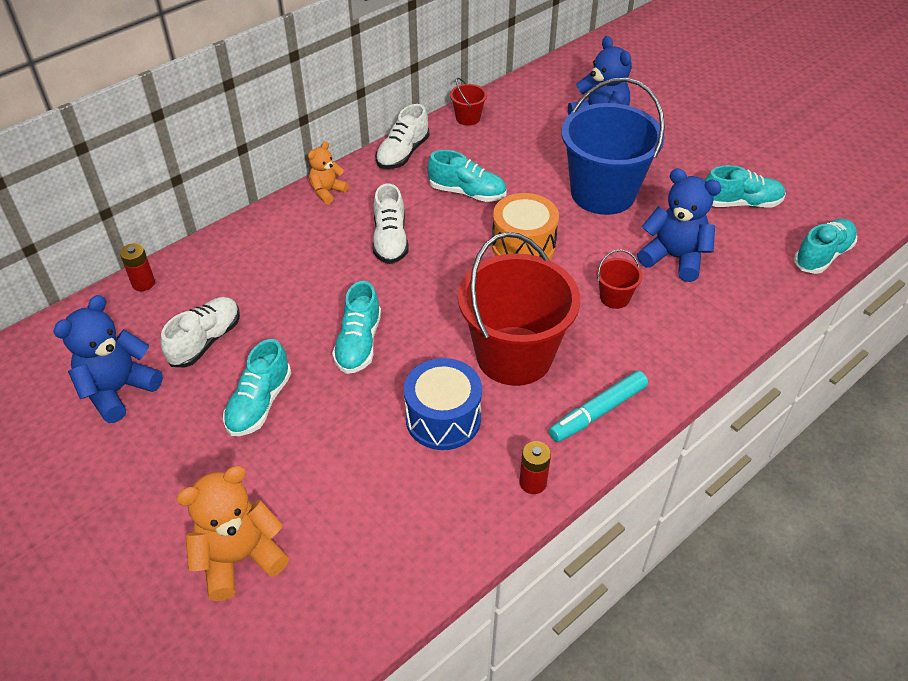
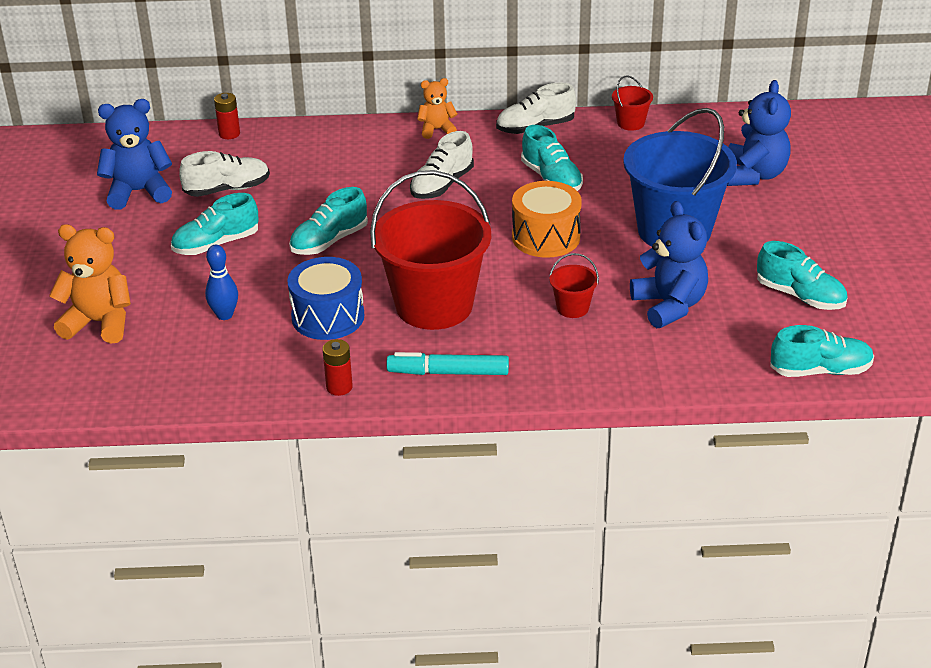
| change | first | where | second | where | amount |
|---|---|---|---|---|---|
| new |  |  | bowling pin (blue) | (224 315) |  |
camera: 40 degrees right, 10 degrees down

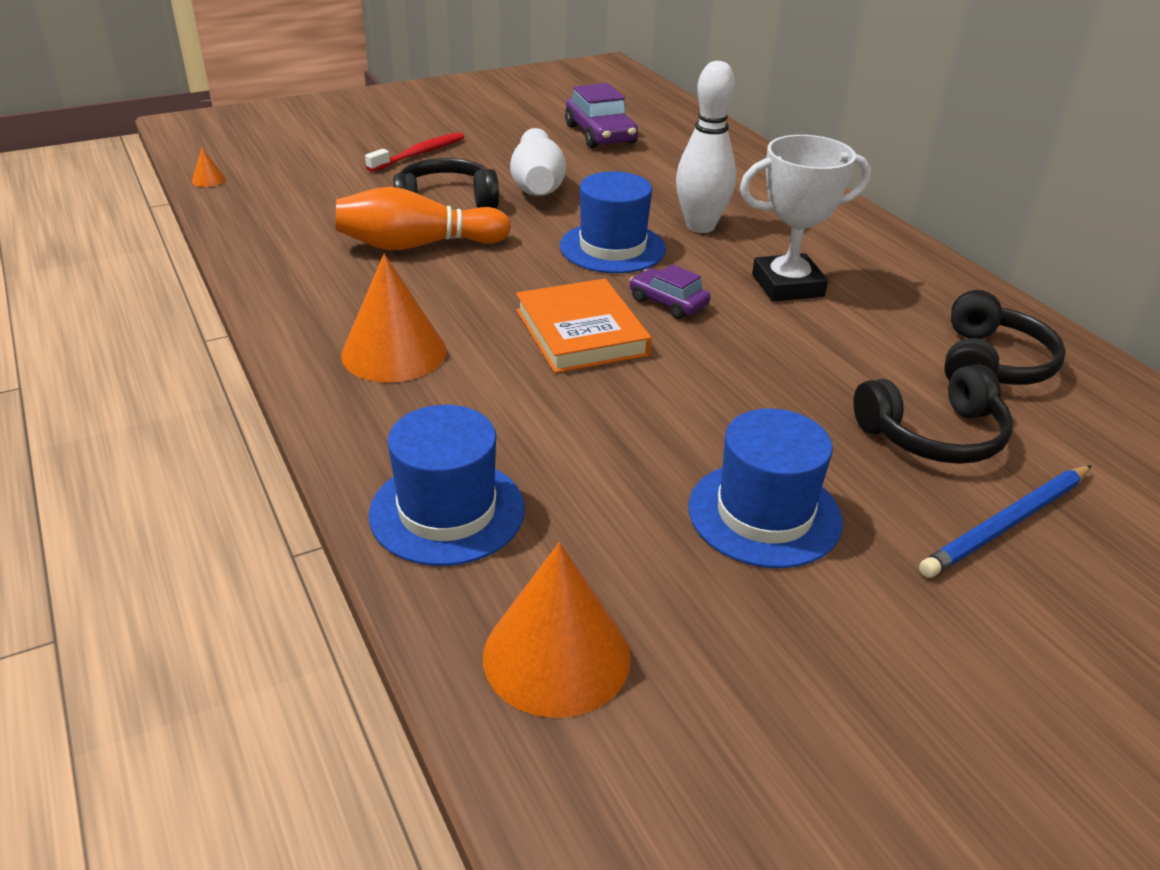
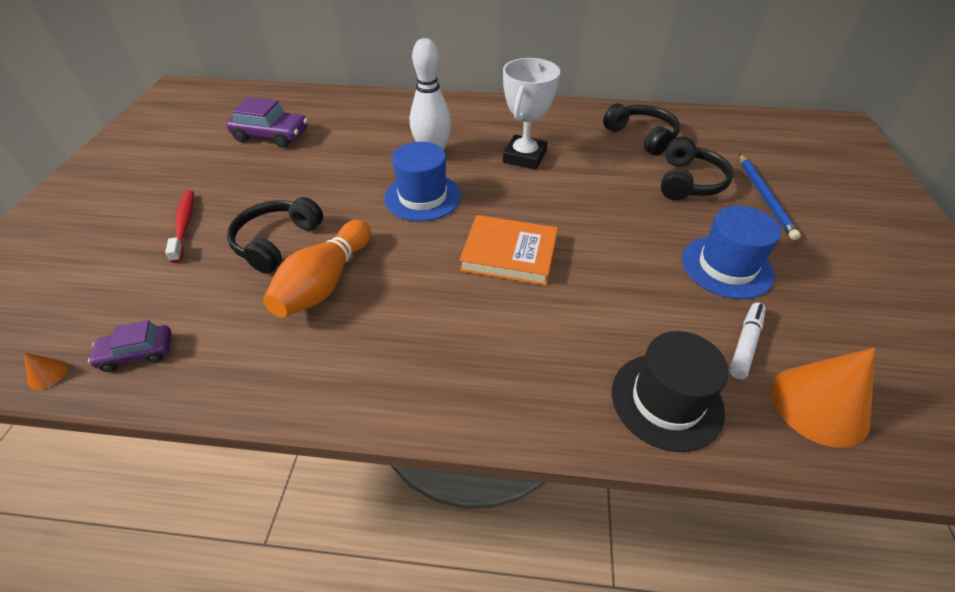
| change | first | where | second | where | amount |
|---|---|---|---|---|---|
| gone | bowling pin (white) | (537 183) |  |  |  |
| gone | cone (orange) | (394 352) |  |  |  |
| shifted | car (purple) | (668 302) |  | (137 353) |  |
| repainted | hat (blue) | (447 511) | hat (black) | (666 401) |  |
| new |  |  | marker (white) | (745 344) |  |
camera: 55 degrees left, 10 degrees up

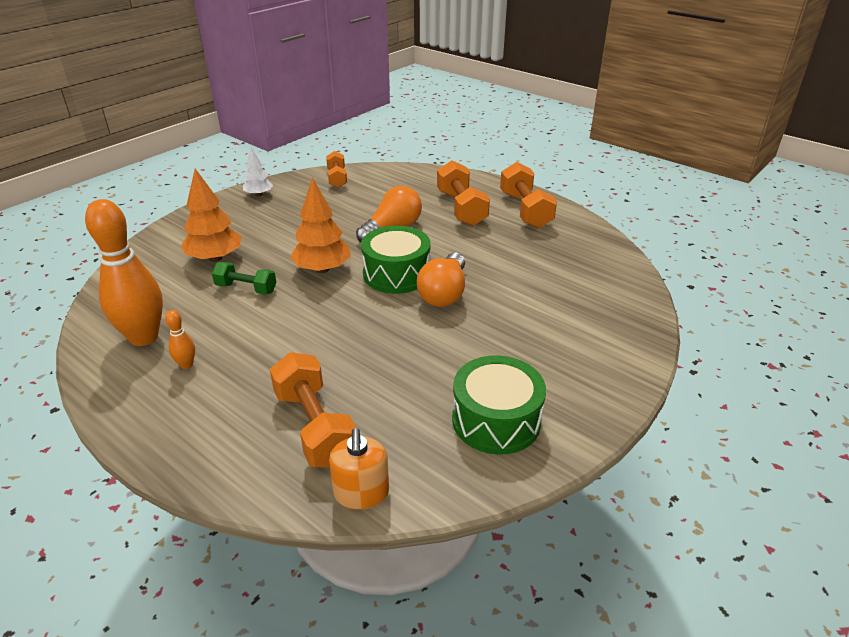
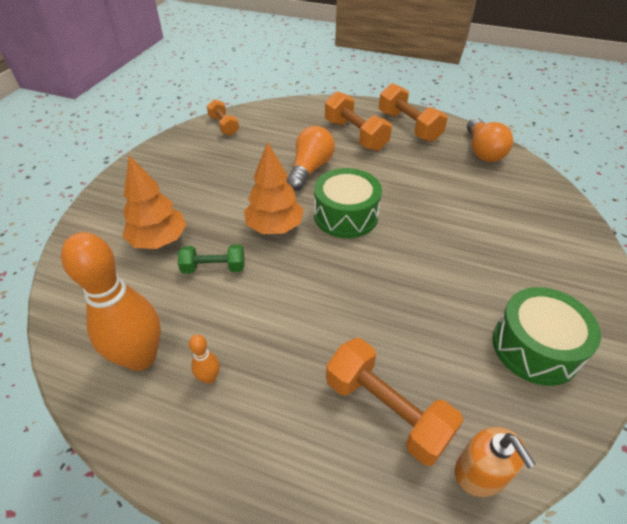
| change | first | where | second | where | amount |
|---|---|---|---|---|---|
| gone | tree (white) | (259 195) |  |  |  |
| shifted | light bulb (orange) | (444 293) |  | (482 151) |  |
camera: 20 degrees left, 10 degrees up

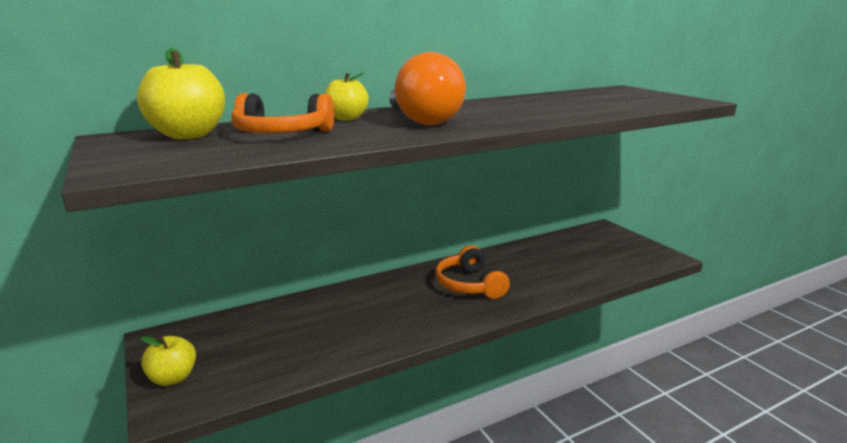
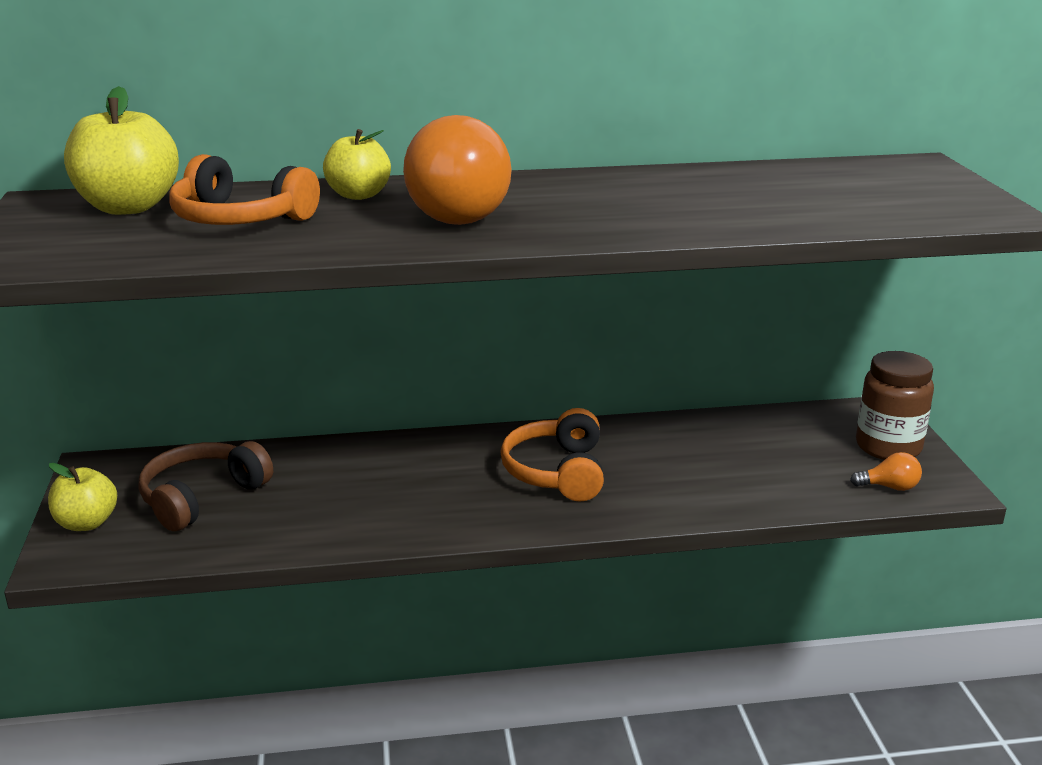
| change | first | where | second | where | amount |
|---|---|---|---|---|---|
| new |  |  | jar (brown) | (888 447) |  |
| new |  |  | headphones (brown) | (202 497) |  |
| new |  |  | light bulb (orange) | (889 487) |  |
camera: 20 degrees right, 5 degrees up

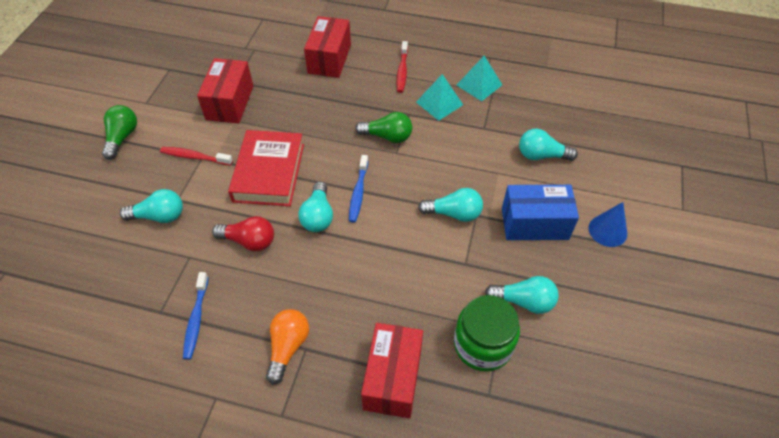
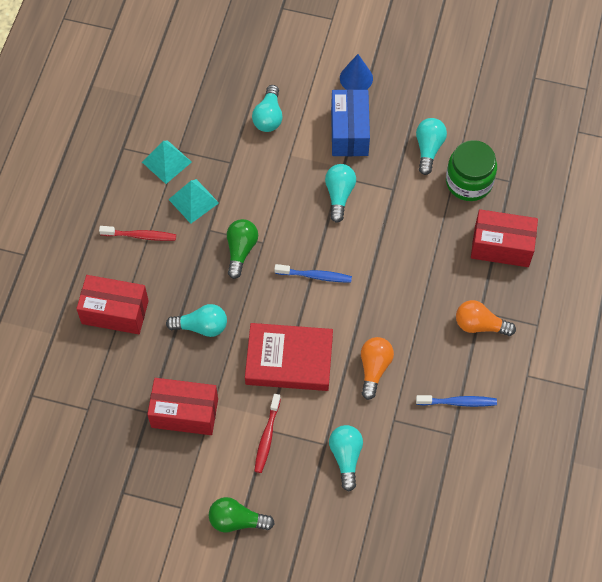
| change | first | where | second | where | amount |
|---|---|---|---|---|---|
| shifted | light bulb (turquoise) | (318 216) |  | (201 326) |  |
| repainted | light bulb (red) | (249 241) | light bulb (orange) | (374 369) |  |
camera: 90 degrees left, 10 degrees up

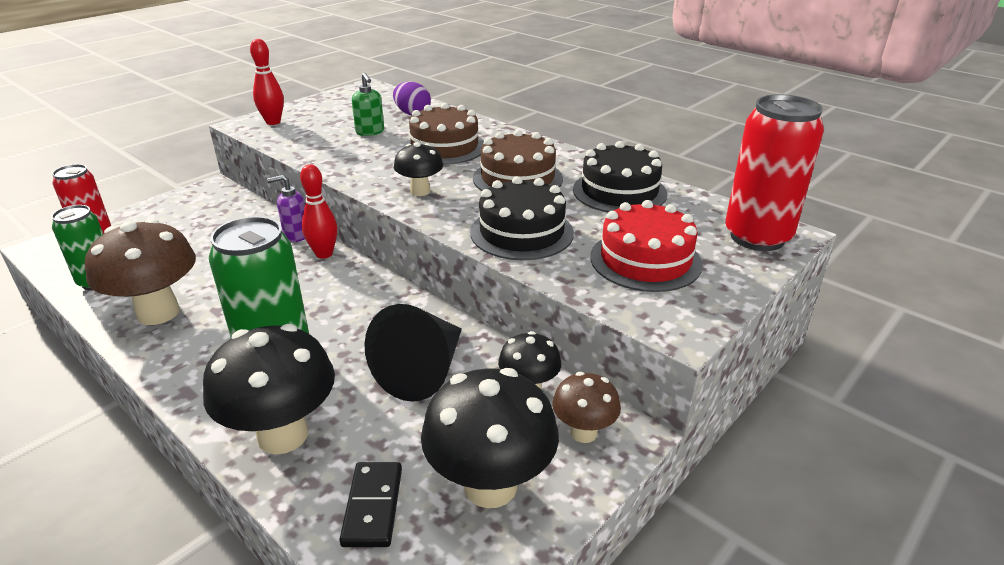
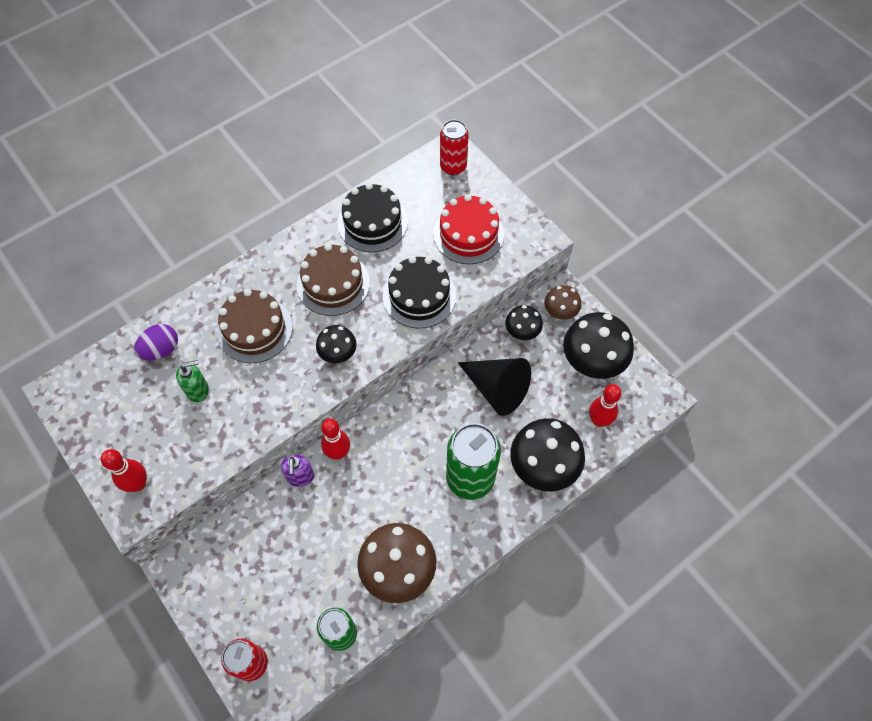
| change | first | where | second | where | amount |
|---|---|---|---|---|---|
| scaled | can (red) | (757 237) |  | (453 167) | x0.63 |
| swapped | domino (black) | (372 506) | bowling pin (red) | (599 420) |  |
camera: 80 degrees left, 30 degrees up

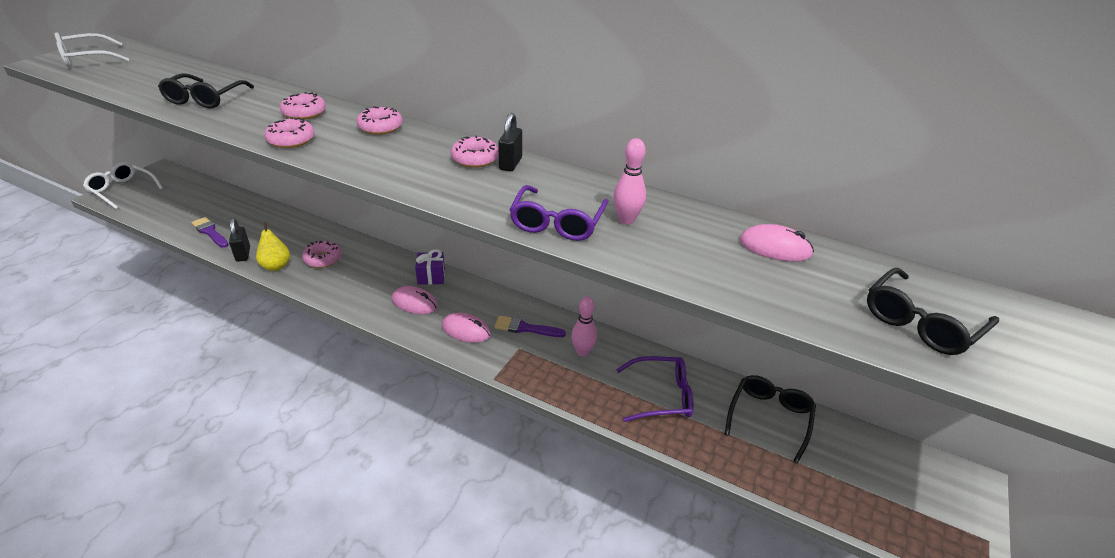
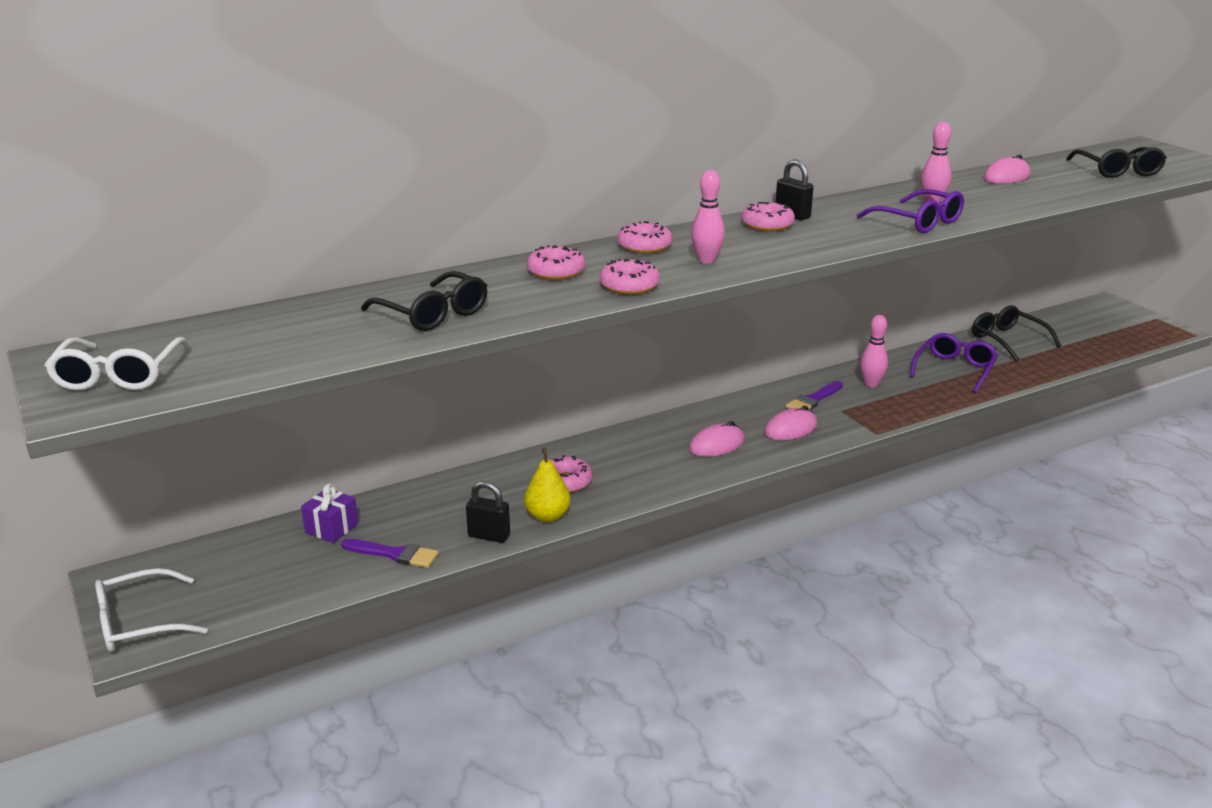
| change | first | where | second | where | amount |
|---|---|---|---|---|---|
| rotated | brush (purple) | (210 232) |  | (394 554) | 150 degrees counterclockwise |
| shifted | gift (purple) | (431 276) |  | (332 528) |  |
| new |  |  | bowling pin (pink) | (706 260) |  |
camera: 55 degrees left, 10 degrees down

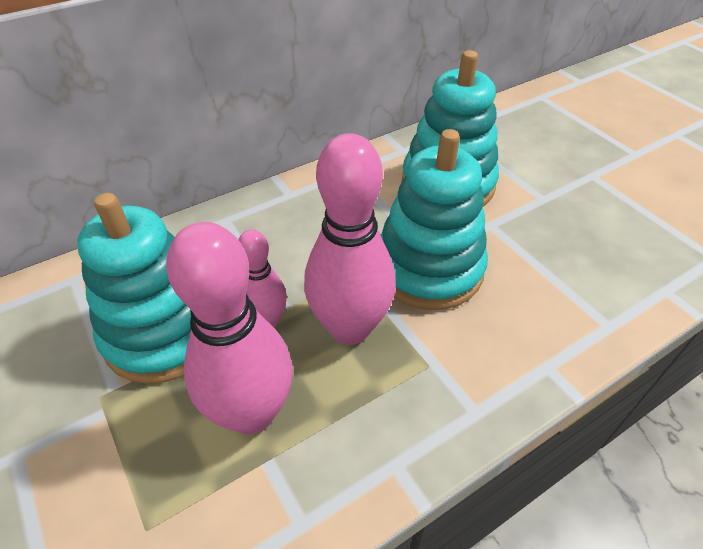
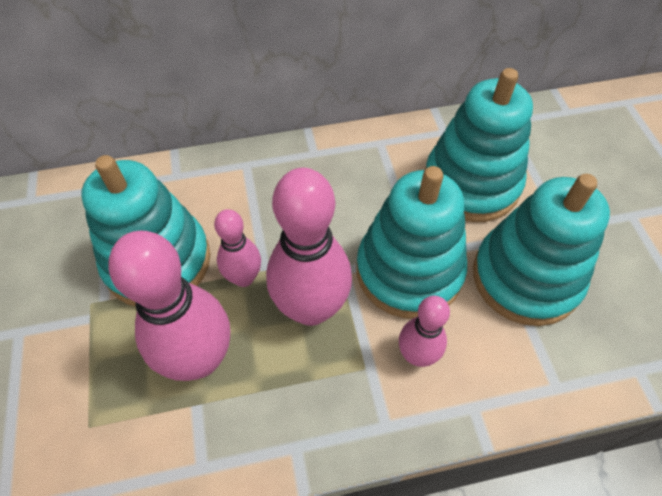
| change | first | where | second | where | amount |
|---|---|---|---|---|---|
| new |  |  | stacking toy (turquoise) | (525 277) |  |
| new |  |  | bowling pin (pink) | (417 355) |  |
camera: 20 degrees right, 10 degrees up

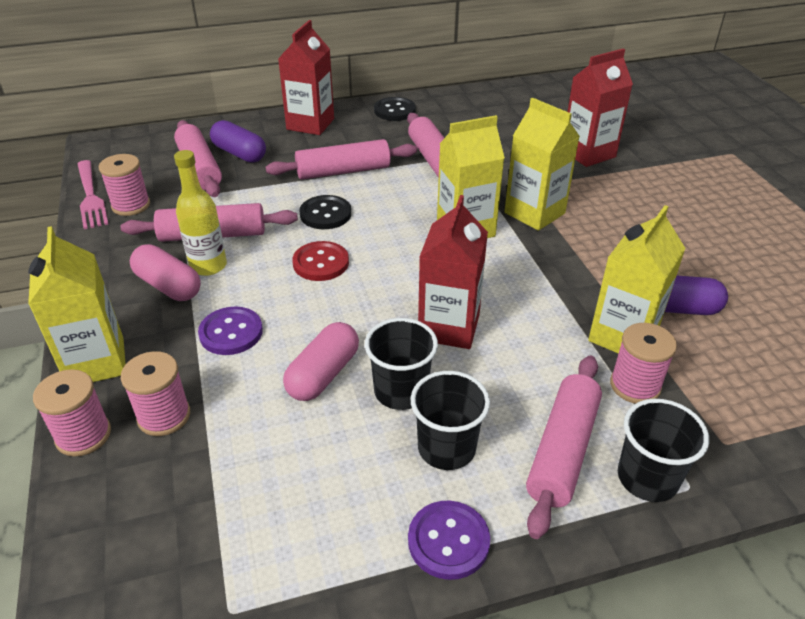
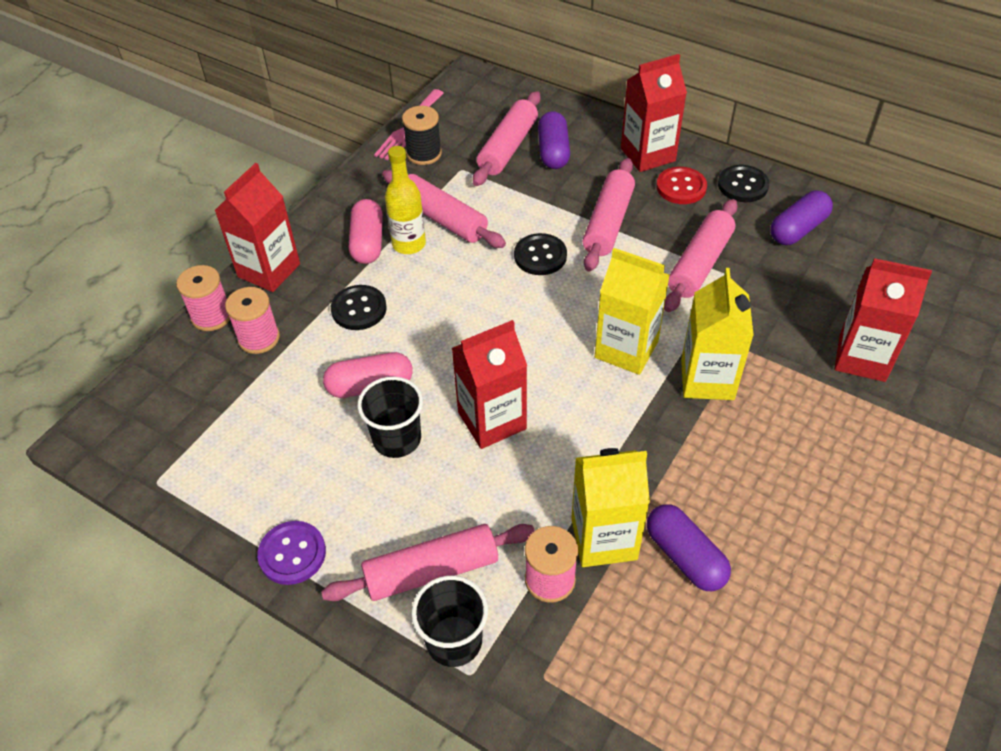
| change | first | where | second | where | amount |
|---|---|---|---|---|---|
| rotated | rolling pin (pink) | (343 171) |  | (608 223) | 75 degrees clockwise |
| repainted | spool (pink) | (131 205) | spool (black) | (424 154) |  |
| repainted | carton (yellow) | (96 362) | carton (red) | (269 270) |  |
| shifted | button (red) | (321 263) |  | (681 187) |  |
| repainted | button (purple) | (231 332) | button (black) | (359 309) |  |
| gone | cup (black) | (446 448) |  |  |  |
| new |  |  | capsule (purple) | (798 229) |  |
camera: 50 degrees right, 10 degrees up

